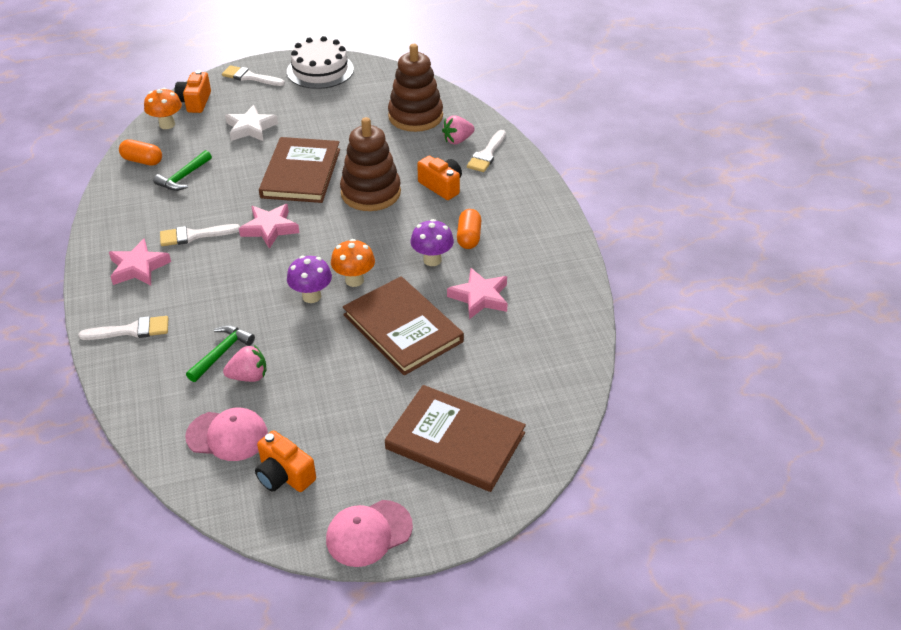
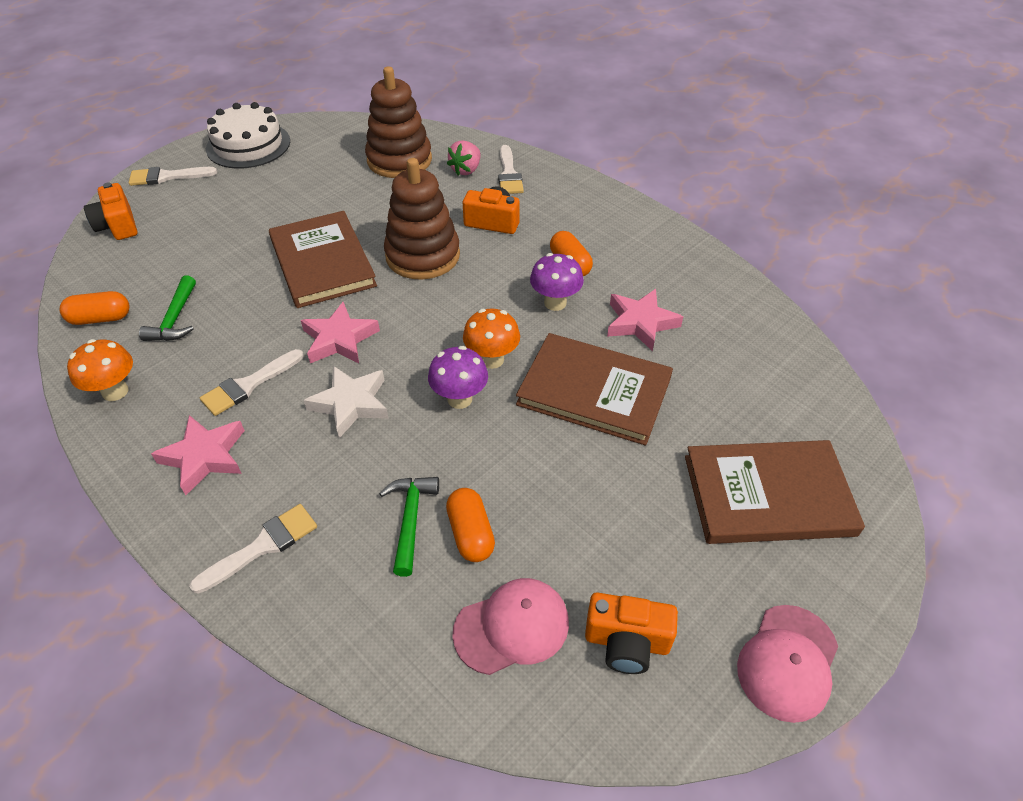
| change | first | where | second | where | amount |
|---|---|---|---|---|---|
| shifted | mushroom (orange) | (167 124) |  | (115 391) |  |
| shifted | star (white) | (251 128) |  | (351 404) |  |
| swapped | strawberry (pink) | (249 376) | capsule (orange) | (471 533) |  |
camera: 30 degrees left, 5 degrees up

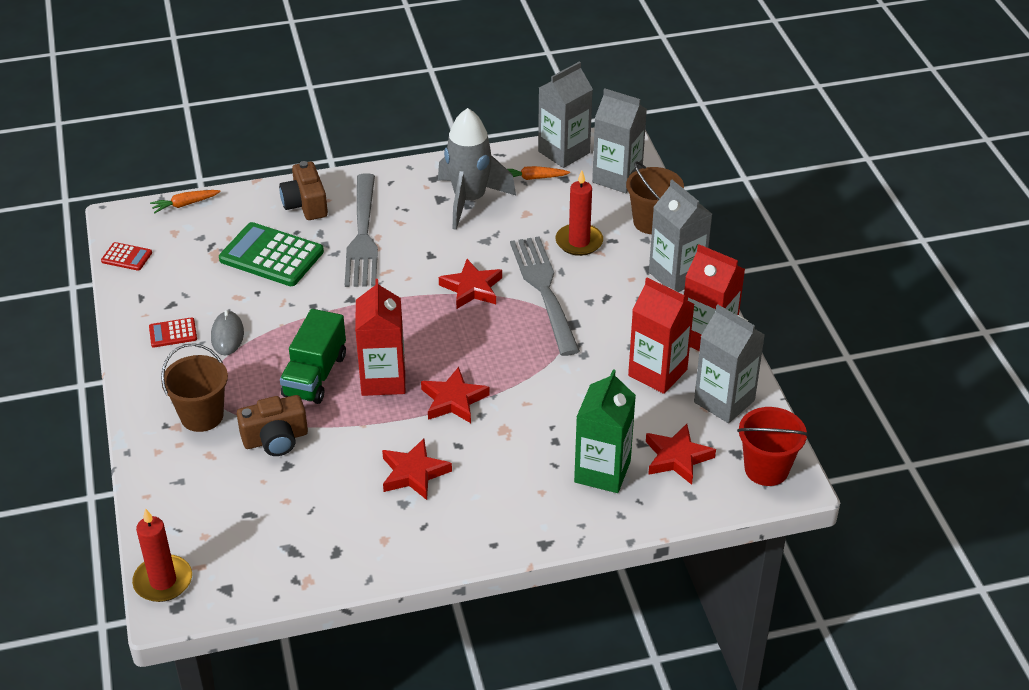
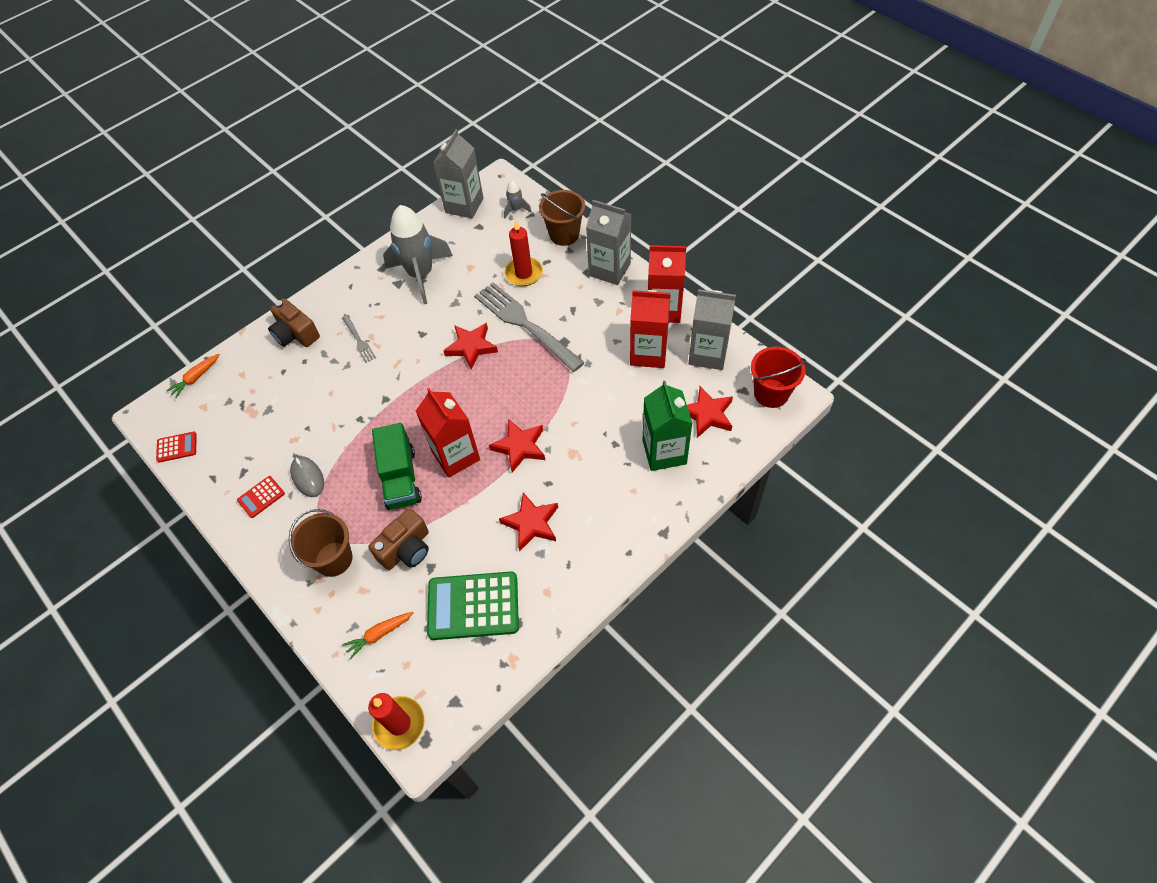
| change | first | where | second | where | amount |
|---|---|---|---|---|---|
| swapped | carton (grey) | (617 178) | rocket (grey) | (516 210) |  |
| shifted | carrot (orange) | (533 178) |  | (379 634) |  |
| scaled | fork (grey) | (363 235) |  | (359 340) | x0.46 |
| shifted | calculator (green) | (271 256) |  | (473 606) |  |
camera: 25 degrees left, 15 degrees up

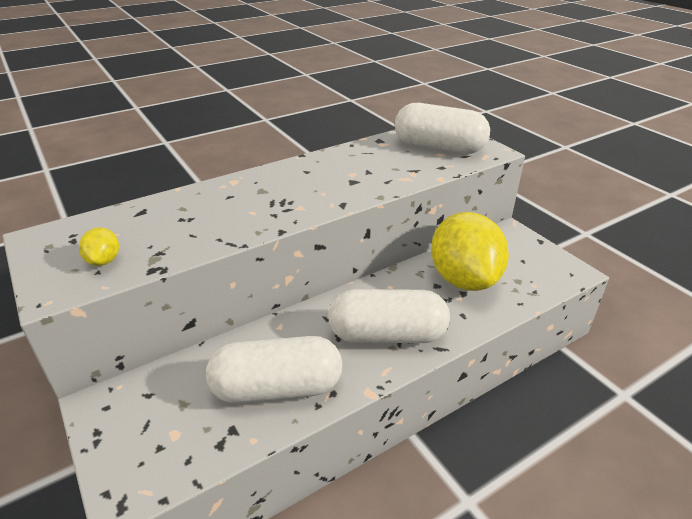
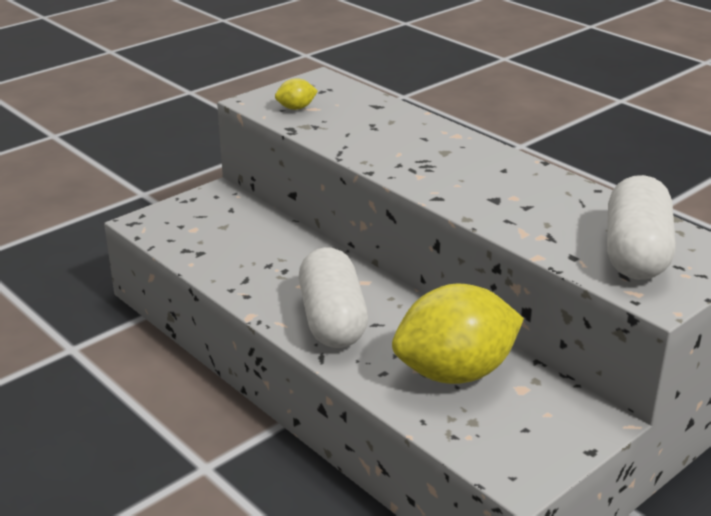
| change | first | where | second | where | amount |
|---|---|---|---|---|---|
| gone | capsule (white) | (277 388) |  |  |  |
camera: 80 degrees right, 5 degrees down

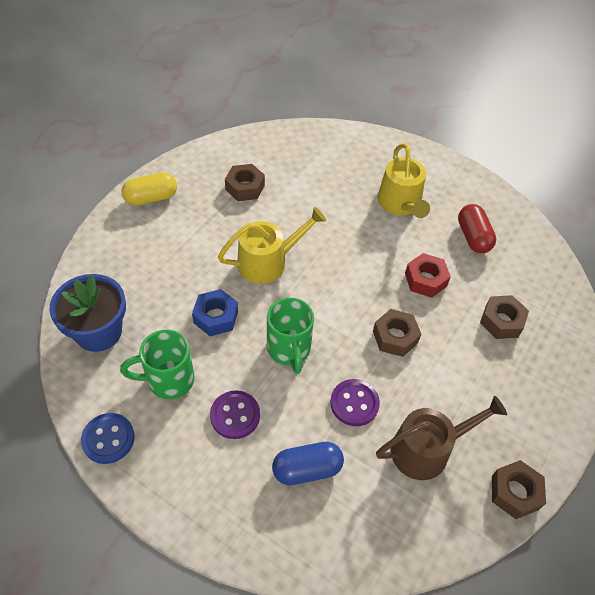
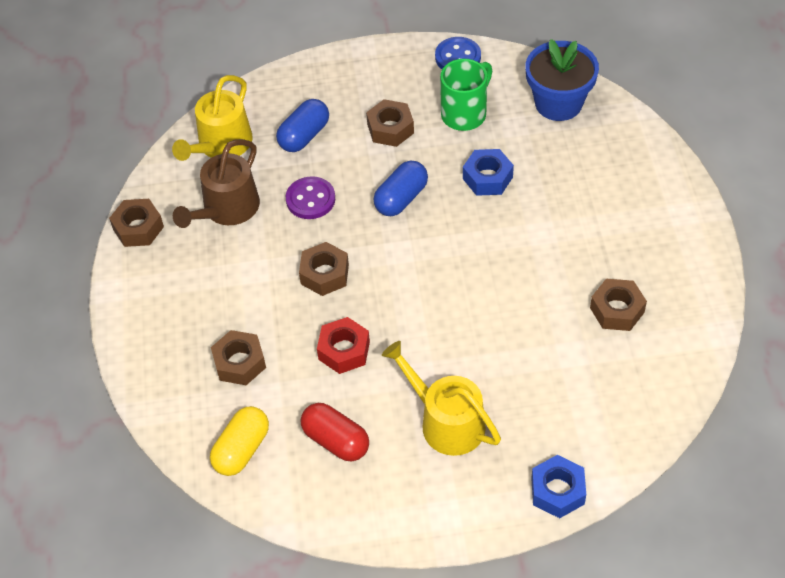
| change | first | where | second | where | amount |
|---|---|---|---|---|---|
| shifted | capsule (yellow) | (151 198) |  | (242 449) |  |
| shifted | watering can (yellow) | (268 262) |  | (221 144) |  |
| swapped | mug (green) | (289 350) | capsule (blue) | (401 198) |  |
| swapped | button (purple) | (235 415) | nut (brown) | (390 128) |  |
| new |  |  | nut (blue) | (557 491) |  |
camera: 145 degrees right, 0 degrees up

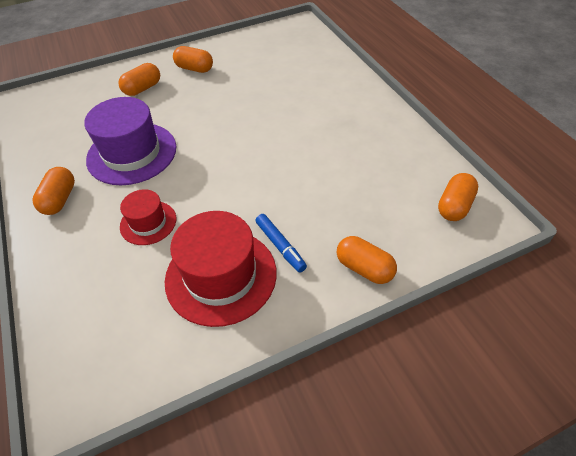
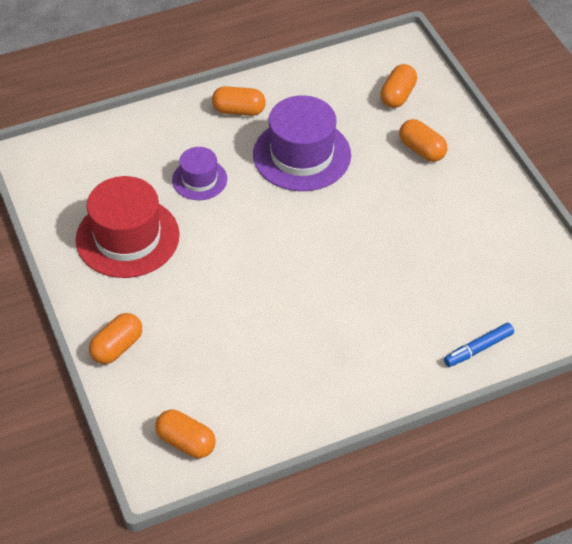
| change | first | where | second | where | amount |
|---|---|---|---|---|---|
| shifted | capsule (orange) | (194 69) |  | (397 95) |  |
| repainted | hat (red) | (148 222) | hat (purple) | (199 179) |  |
| shifted | marker (blue) | (280 246) |  | (478 349) |  |
camera: 90 degrees right, 0 degrees up

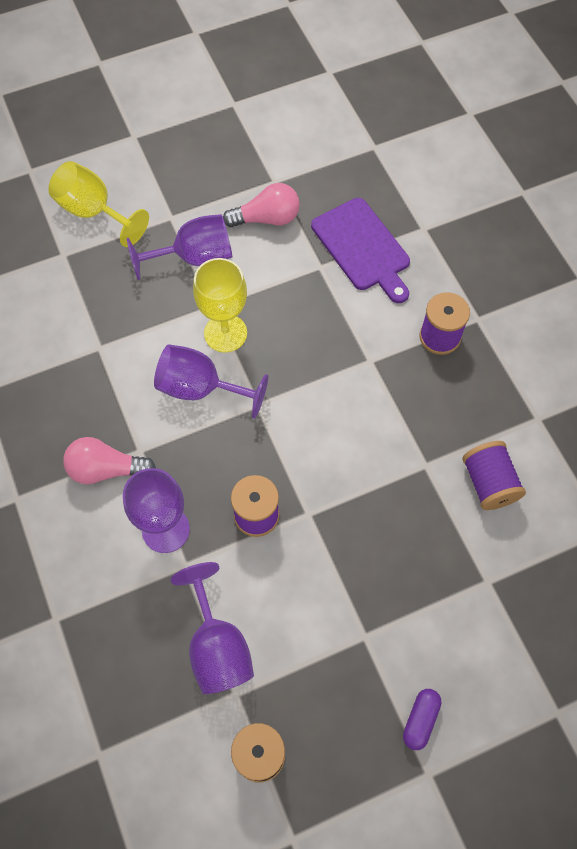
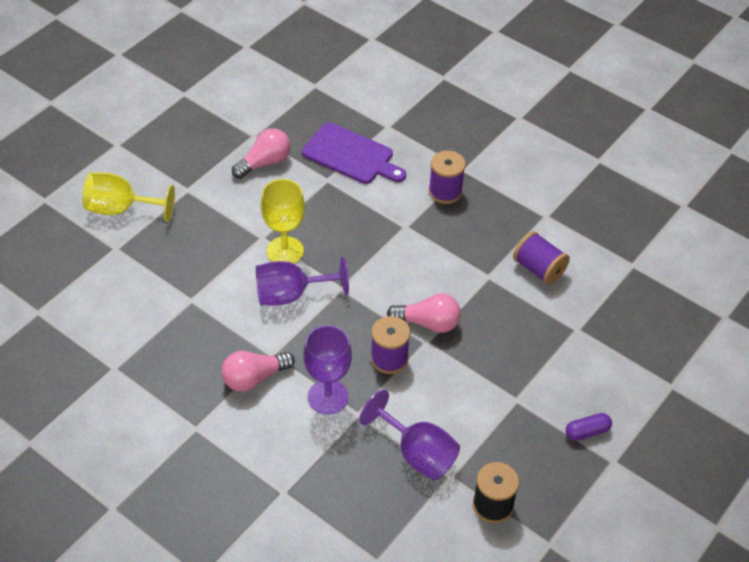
| change | first | where | second | where | amount |
|---|---|---|---|---|---|
| gone | goblet (purple) | (194 258) |  |  |  |
| rotated | capsule (purple) | (420 720) |  | (587 432) | 75 degrees clockwise |
| new |  |  | light bulb (pink) | (428 323) |  |
camera: 30 degrees left, 15 degrees down

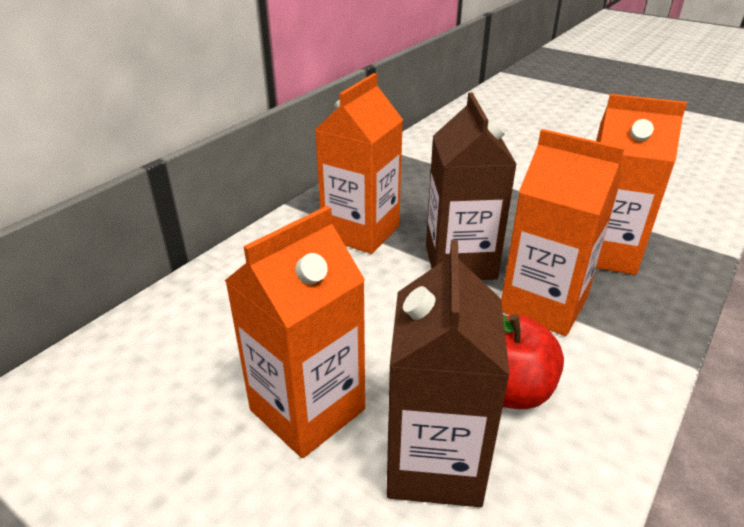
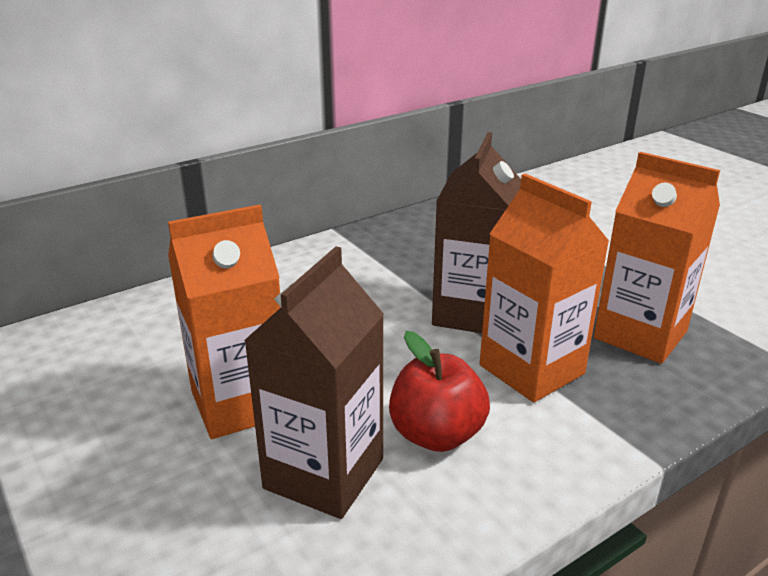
| change | first | where | second | where | amount |
|---|---|---|---|---|---|
| gone | carton (orange) | (361 232) |  |  |  |
camera: 20 degrees right, 5 degrees down

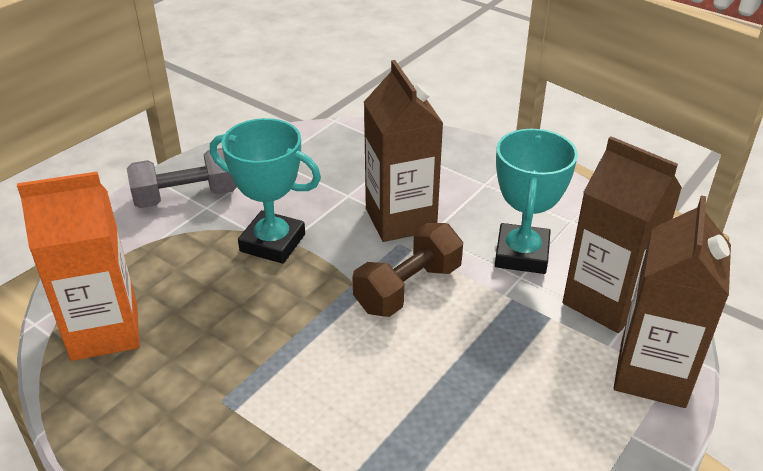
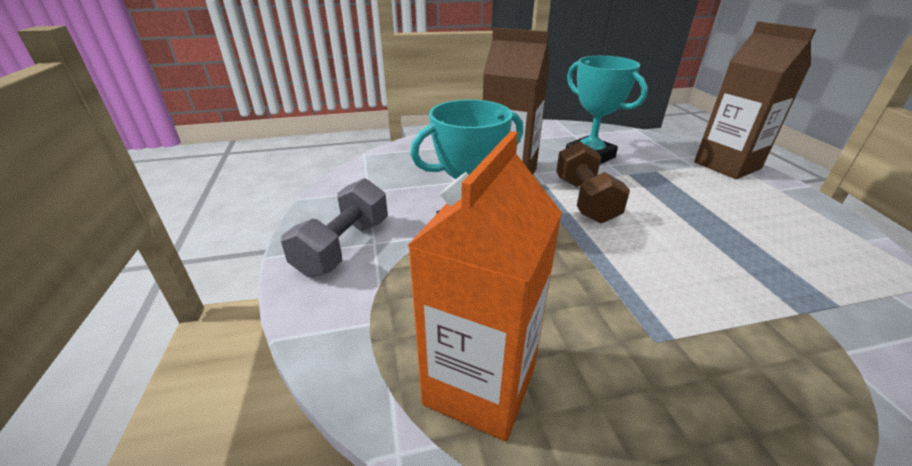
| change | first | where | second | where | amount |
|---|---|---|---|---|---|
| gone | carton (brown) | (605 301) |  |  |  |
camera: 50 degrees left, 5 degrees down

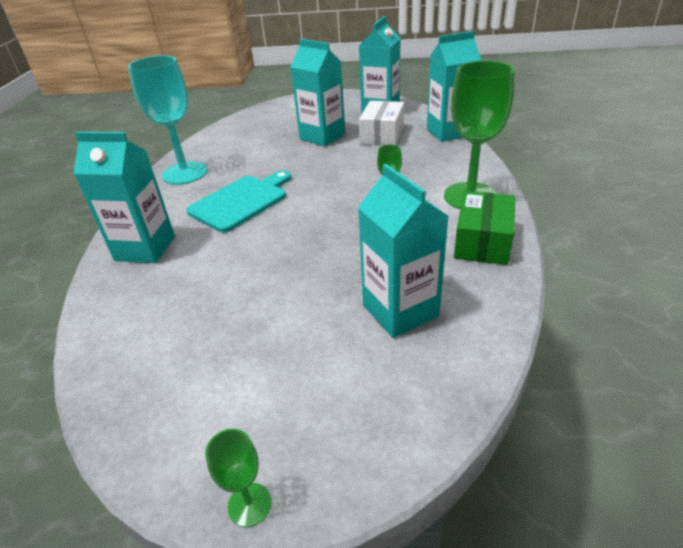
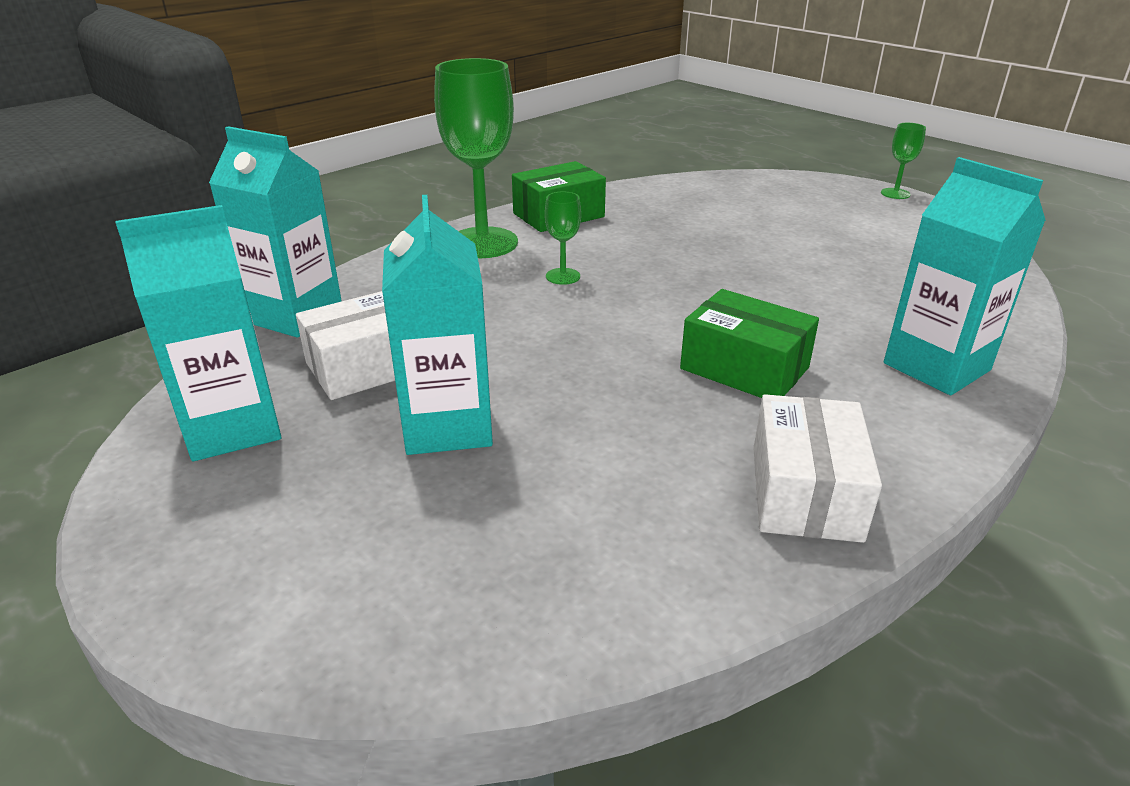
| change | first | where | second | where | amount |
|---|---|---|---|---|---|
| swapped | goblet (turquoise) | (185 173) | box (white) | (805 492) |  |
| gone | carton (turquoise) | (400 311) |  |  |  |
| swapped | cutting board (turquoise) | (241 201) | box (green) | (744 368) |  |
camera: 140 degrees left, 5 degrees down

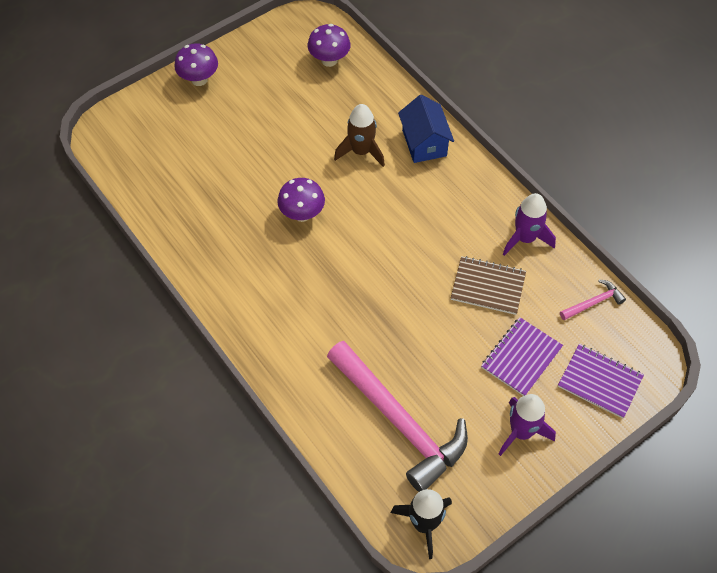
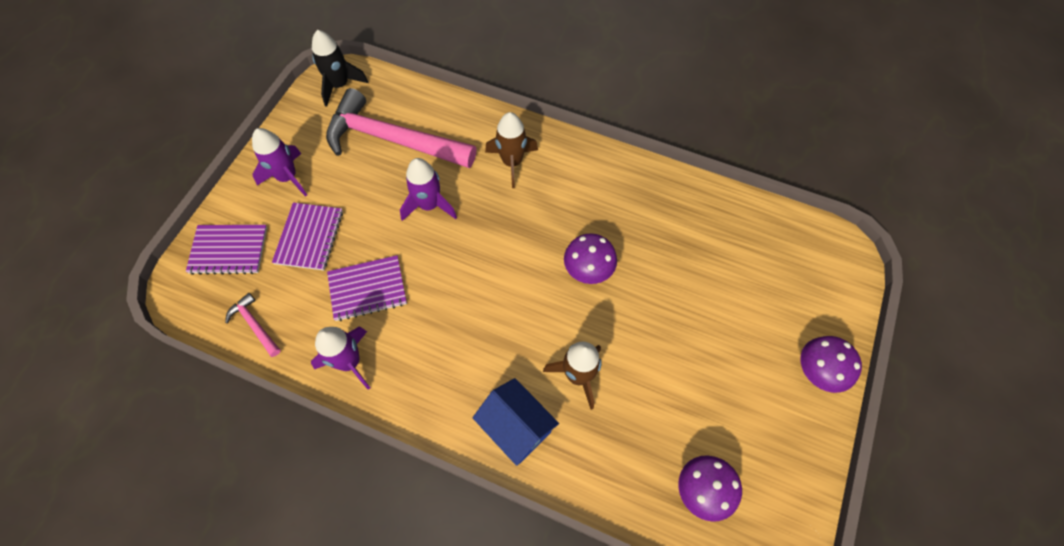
| change | first | where | second | where | amount |
|---|---|---|---|---|---|
| repainted | notebook (brown) | (488 286) | notebook (purple) | (367 289) |  |
| rotated | hammer (pink) | (593 302) |  | (254 325) | 105 degrees clockwise |
| new |  |  | rocket (brown) | (512 162) |  |
| new |  |  | rocket (purple) | (429 205) |  |
camera: 150 degrees right, 5 degrees up

